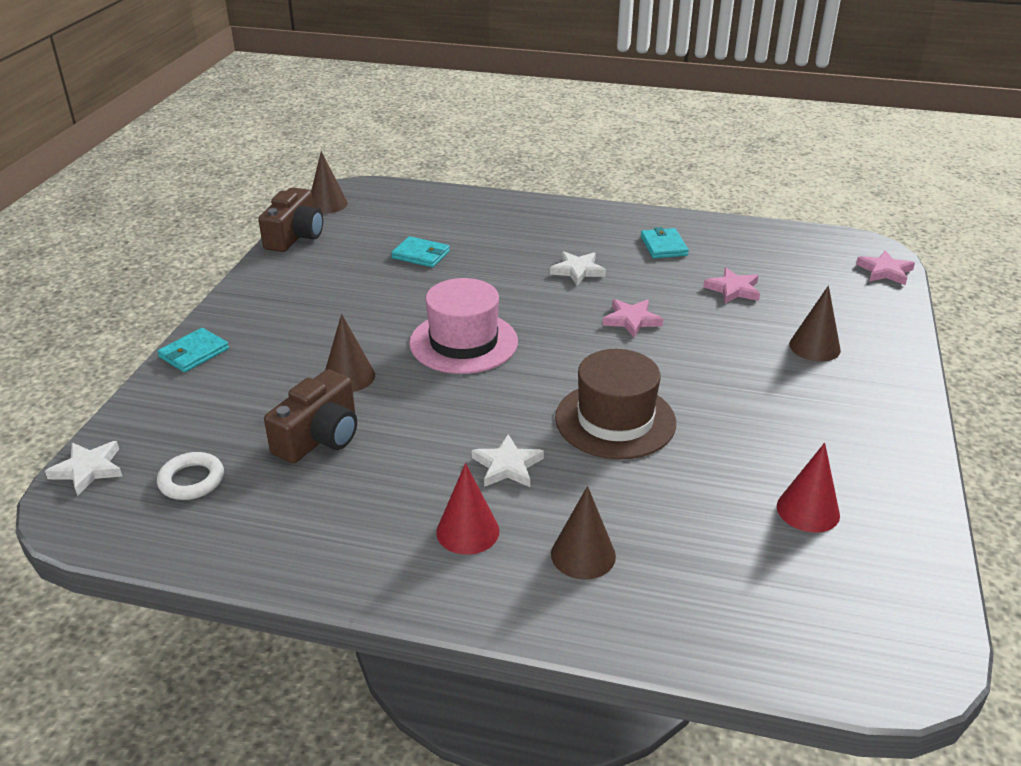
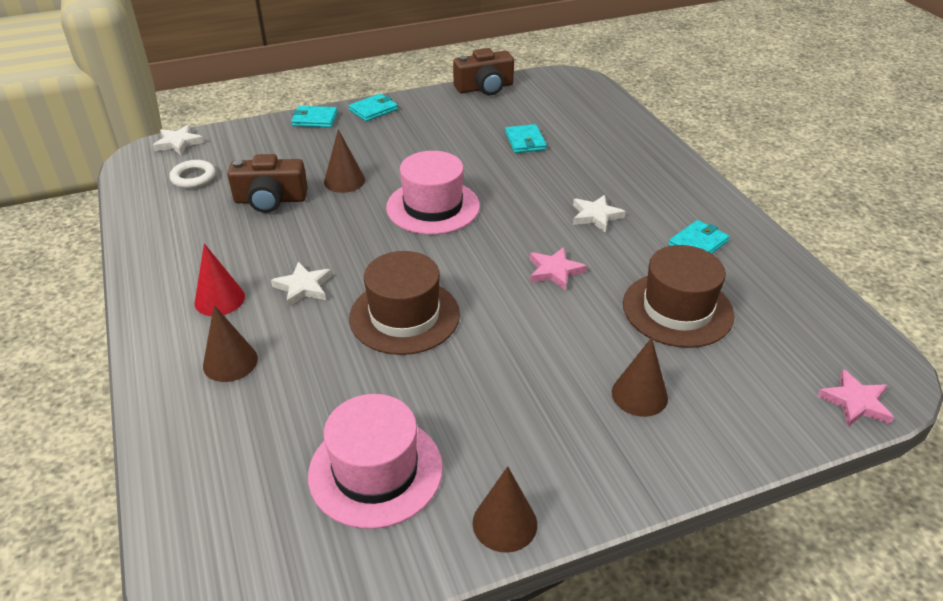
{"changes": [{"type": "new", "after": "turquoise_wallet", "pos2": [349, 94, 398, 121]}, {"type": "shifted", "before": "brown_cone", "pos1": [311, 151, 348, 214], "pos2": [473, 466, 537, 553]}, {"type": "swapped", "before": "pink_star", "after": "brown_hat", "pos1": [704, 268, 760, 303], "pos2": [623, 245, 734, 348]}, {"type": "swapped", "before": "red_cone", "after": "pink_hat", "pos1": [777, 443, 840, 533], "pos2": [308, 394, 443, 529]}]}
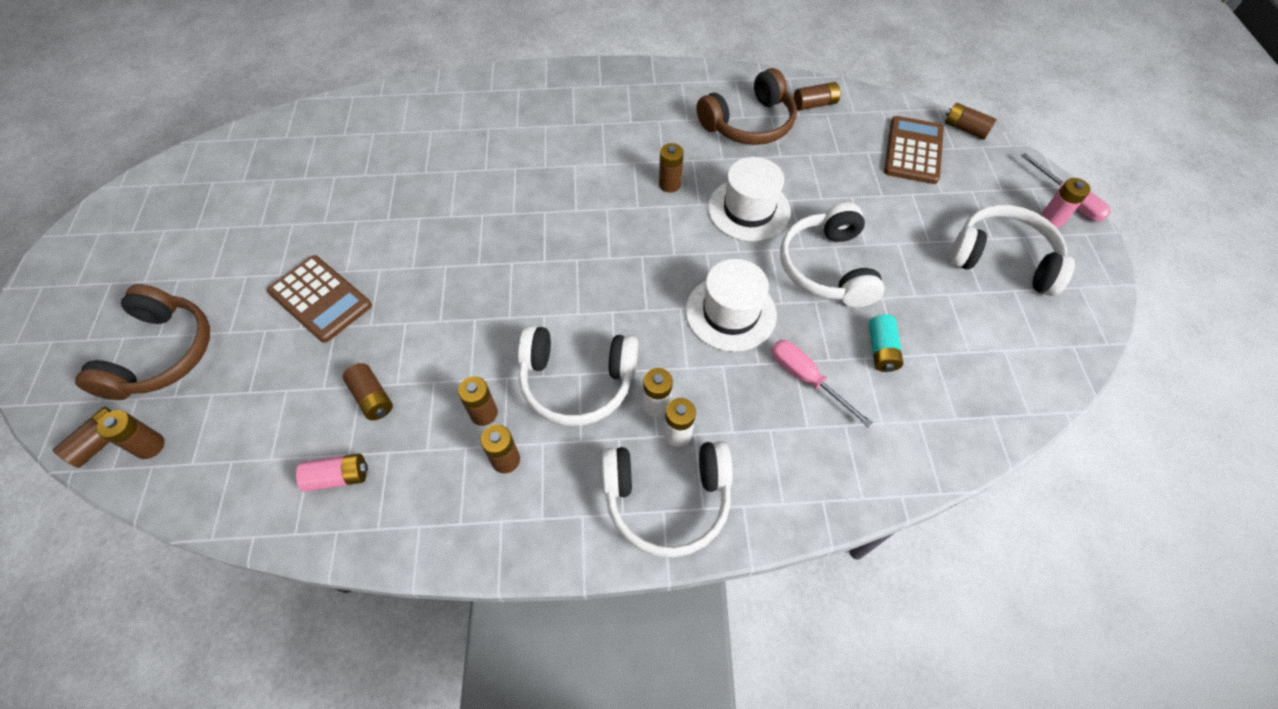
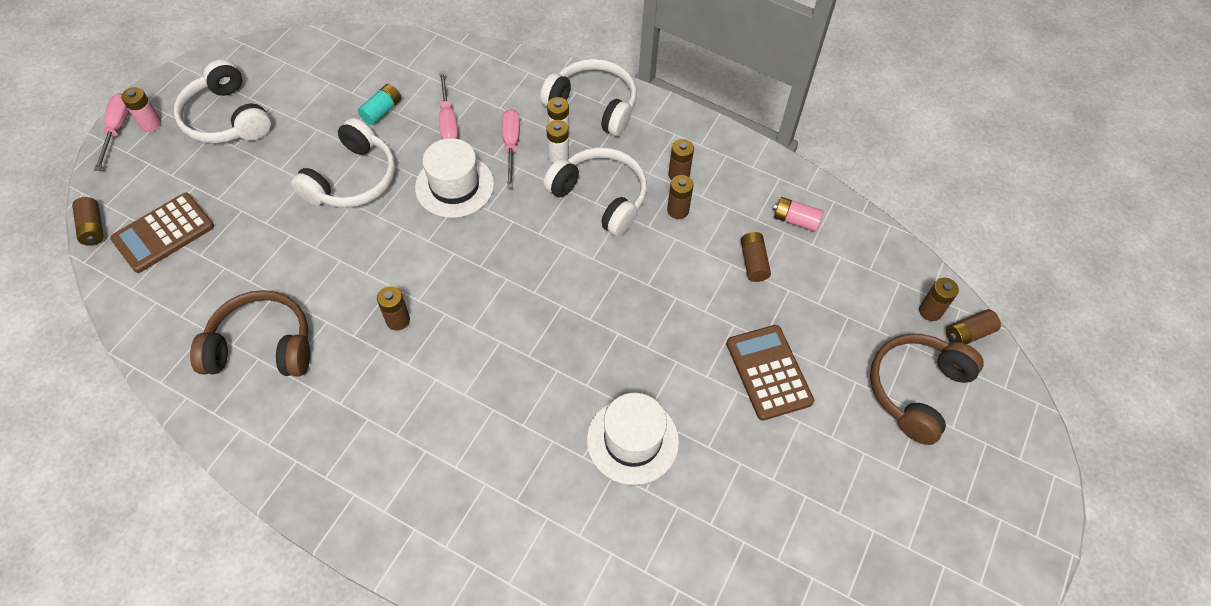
{"changes": [{"type": "gone", "before": "brown_battery", "pos1": [794, 82, 840, 111]}, {"type": "new", "after": "pink_screwdriver", "pos2": [502, 109, 520, 188]}, {"type": "shifted", "before": "white_hat", "pos1": [708, 157, 791, 241], "pos2": [587, 393, 679, 485]}]}
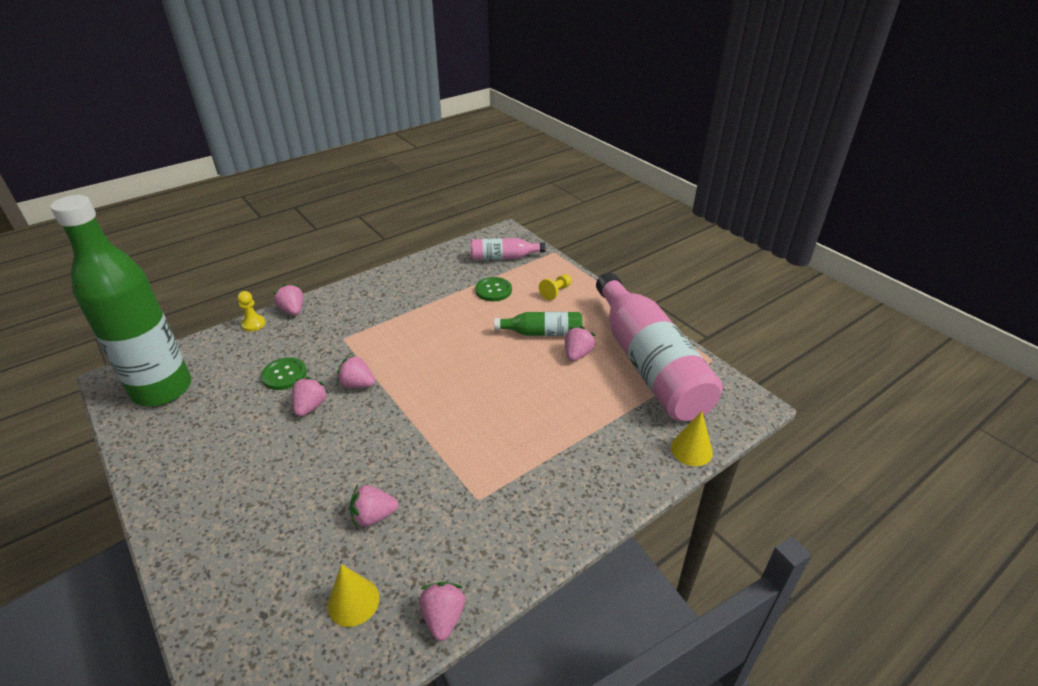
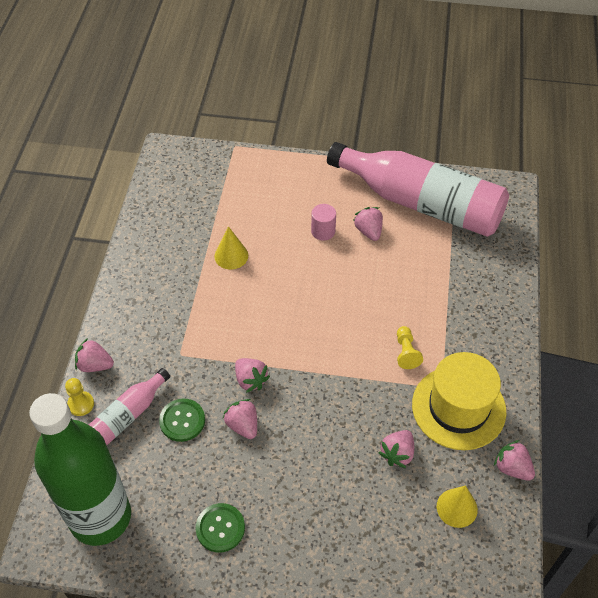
{"changes": [{"type": "new", "after": "yellow_hat", "pos2": [412, 352, 506, 450]}, {"type": "shifted", "before": "pink_bottle", "pos1": [470, 238, 546, 260], "pos2": [89, 368, 170, 445]}, {"type": "shifted", "before": "green_button", "pos1": [475, 277, 512, 301], "pos2": [196, 503, 245, 552]}, {"type": "shifted", "before": "yellow_pawn", "pos1": [539, 274, 572, 300], "pos2": [397, 326, 423, 369]}, {"type": "shifted", "before": "yellow_cone", "pos1": [671, 411, 713, 466], "pos2": [214, 226, 248, 270]}, {"type": "swapped", "before": "green_bottle", "after": "pink_cylinder", "pos1": [494, 312, 582, 336], "pos2": [311, 204, 336, 241]}, {"type": "rotated", "before": "pink_strawberry", "pos1": [337, 354, 376, 388], "pos2": [235, 358, 270, 393], "turn": -105}]}
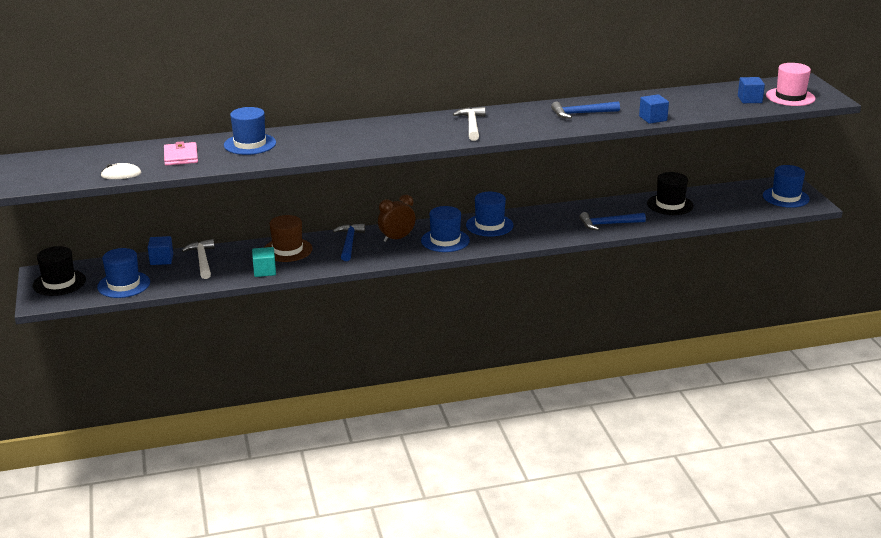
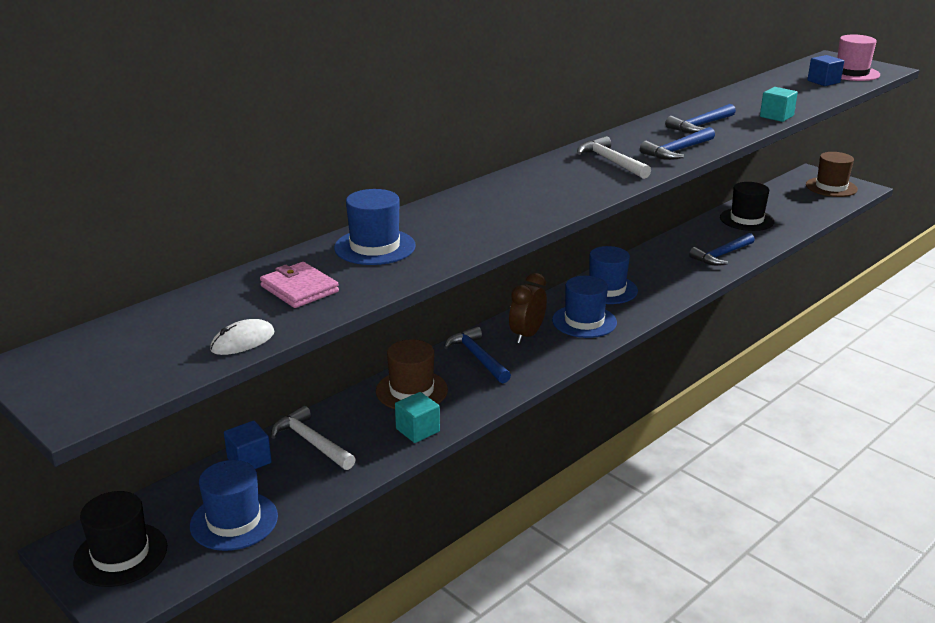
{"changes": [{"type": "new", "after": "blue_hammer", "pos2": [640, 127, 715, 160]}, {"type": "repainted", "before": "blue_cube", "after": "turquoise_cube", "pos1": [639, 94, 669, 124], "pos2": [760, 87, 798, 122]}, {"type": "repainted", "before": "blue_hat", "after": "brown_hat", "pos1": [763, 165, 810, 208], "pos2": [806, 152, 858, 197]}]}
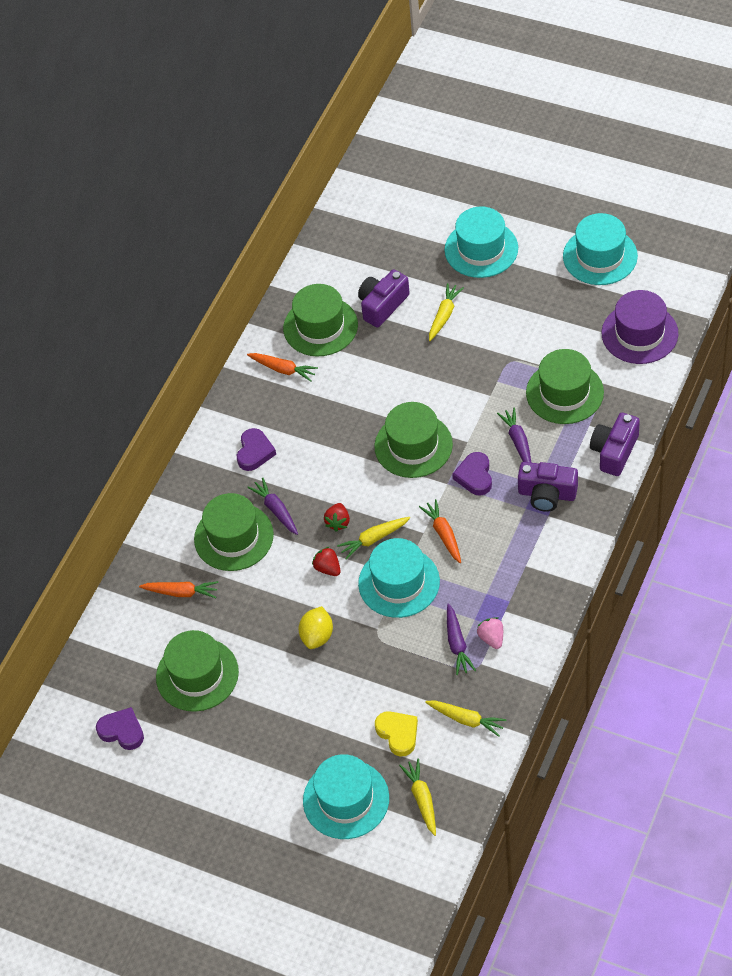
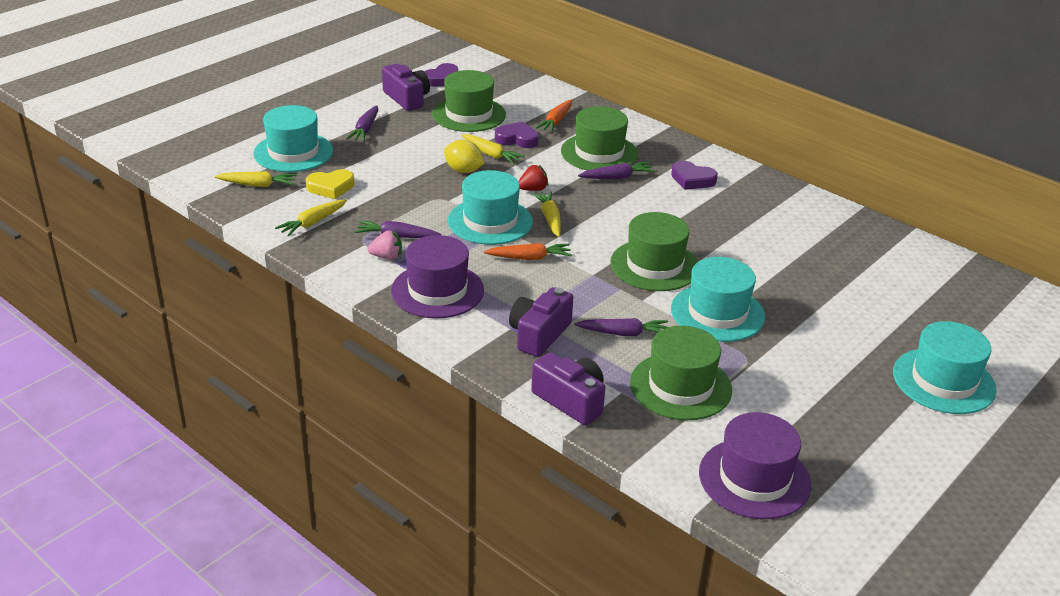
{"changes": [{"type": "gone", "before": "orange_carrot", "pos1": [247, 353, 318, 382]}, {"type": "gone", "before": "green_hat", "pos1": [283, 284, 358, 357]}, {"type": "gone", "before": "red_strawberry", "pos1": [324, 503, 350, 532]}, {"type": "new", "after": "purple_carrot", "pos2": [347, 105, 378, 141]}, {"type": "new", "after": "purple_hat", "pos2": [391, 235, 484, 318]}, {"type": "shifted", "before": "purple_camera", "pos1": [358, 270, 410, 327], "pos2": [382, 64, 430, 111]}, {"type": "shifted", "before": "yellow_carrot", "pos1": [429, 283, 464, 341], "pos2": [461, 134, 525, 164]}, {"type": "shifted", "before": "purple_heart", "pos1": [453, 452, 492, 495], "pos2": [495, 121, 539, 148]}, {"type": "shifted", "before": "turquoise_hat", "pos1": [563, 213, 638, 285], "pos2": [671, 257, 765, 342]}]}
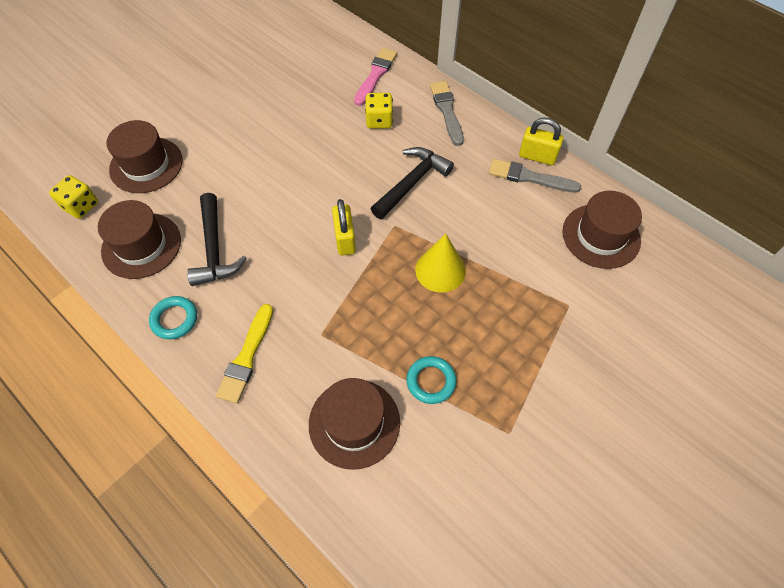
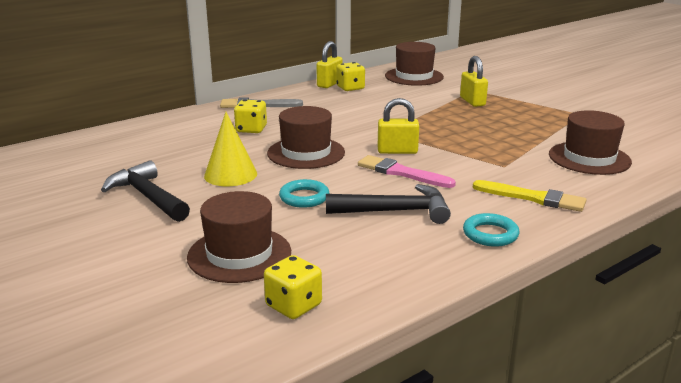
{"changes": [{"type": "new", "after": "yellow_padlock", "pos2": [460, 56, 488, 107]}, {"type": "shifted", "before": "brown_hat", "pos1": [98, 200, 181, 279], "pos2": [267, 106, 345, 169]}, {"type": "shifted", "before": "pink_brush", "pos1": [354, 48, 397, 106], "pos2": [358, 155, 456, 188]}, {"type": "shifted", "before": "black_hammer", "pos1": [371, 147, 454, 219], "pos2": [101, 160, 190, 222]}, {"type": "shifted", "before": "turquoise_ring", "pos1": [406, 356, 457, 404], "pos2": [279, 179, 329, 208]}, {"type": "shifted", "before": "yellow_cone", "pos1": [415, 234, 466, 293], "pos2": [204, 112, 257, 186]}, {"type": "swapped", "before": "grey_brush", "after": "yellow_dice", "pos1": [489, 159, 581, 193], "pos2": [336, 62, 365, 91]}]}
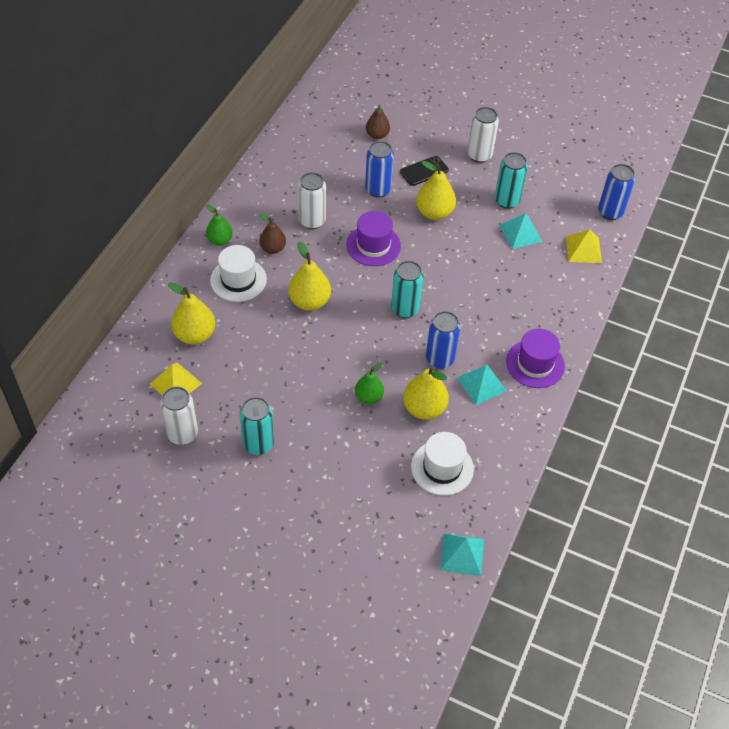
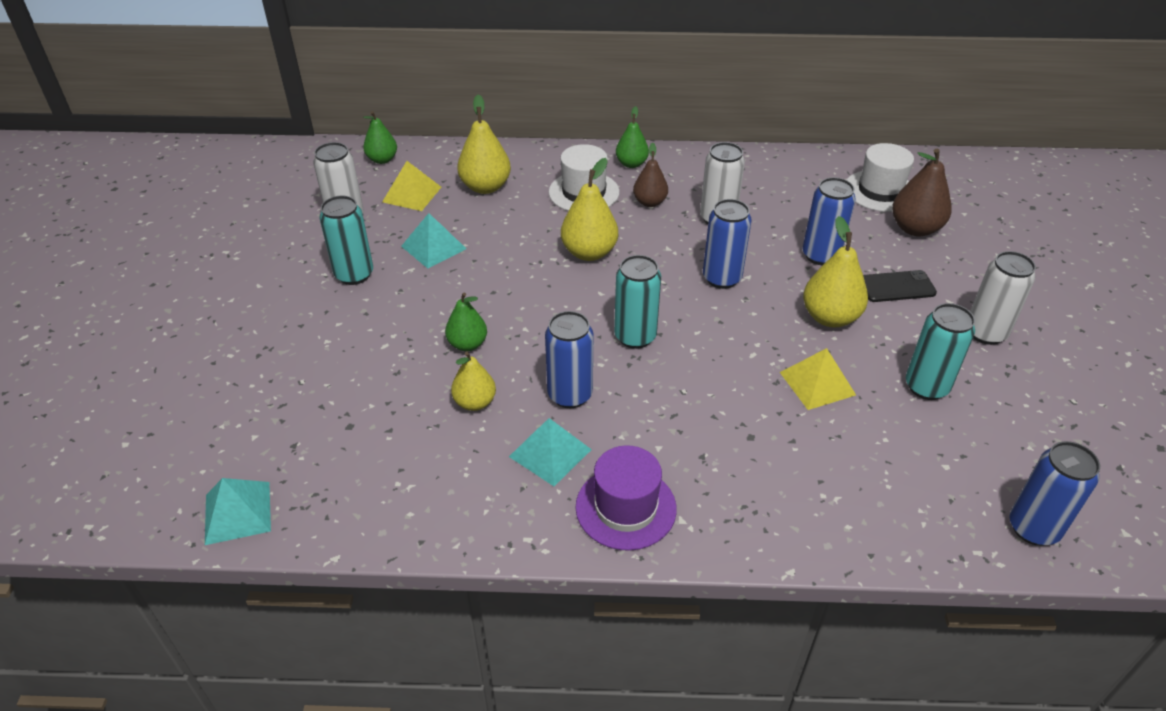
{"changes": [{"type": "new", "after": "green_pear", "pos2": [363, 111, 397, 164]}, {"type": "shifted", "before": "white_hat", "pos1": [411, 432, 474, 496], "pos2": [847, 143, 914, 212]}, {"type": "shifted", "before": "turquoise_pyramid", "pos1": [499, 213, 543, 249], "pos2": [401, 213, 466, 268]}, {"type": "shifted", "before": "yellow_pyramid", "pos1": [566, 229, 602, 263], "pos2": [780, 348, 856, 410]}, {"type": "swapped", "before": "purple_hat", "after": "blue_can", "pos1": [346, 211, 401, 266], "pos2": [703, 199, 752, 289]}, {"type": "rotated", "before": "black_phone", "pos1": [400, 156, 449, 186], "pos2": [863, 270, 937, 302], "turn": -45}, {"type": "scaled", "before": "brown_pear", "pos1": [366, 105, 390, 139], "pos2": [892, 149, 952, 236], "scale": 1.54}, {"type": "scaled", "before": "yellow_pear", "pos1": [403, 366, 449, 420], "pos2": [451, 351, 496, 411], "scale": 0.65}]}
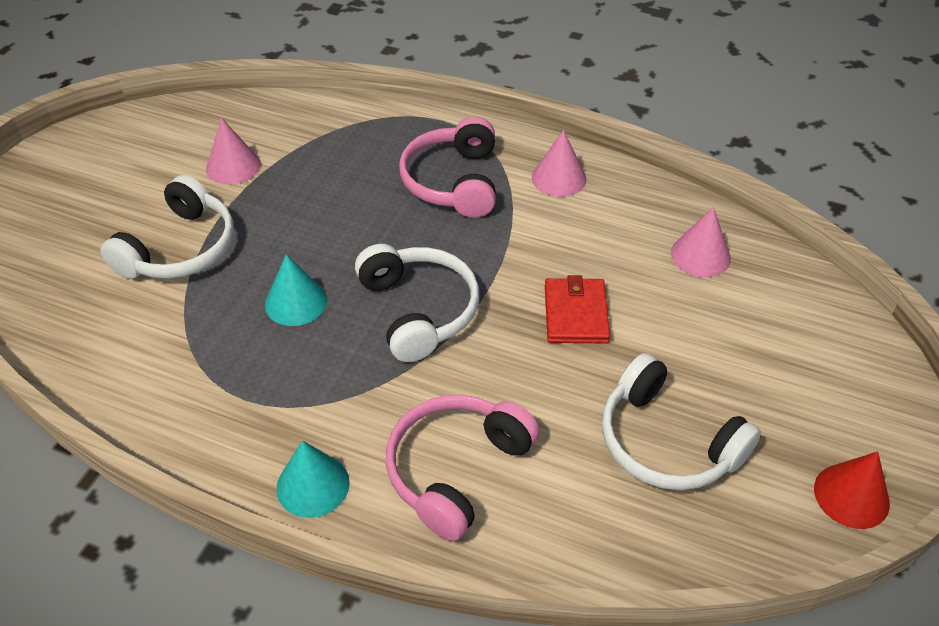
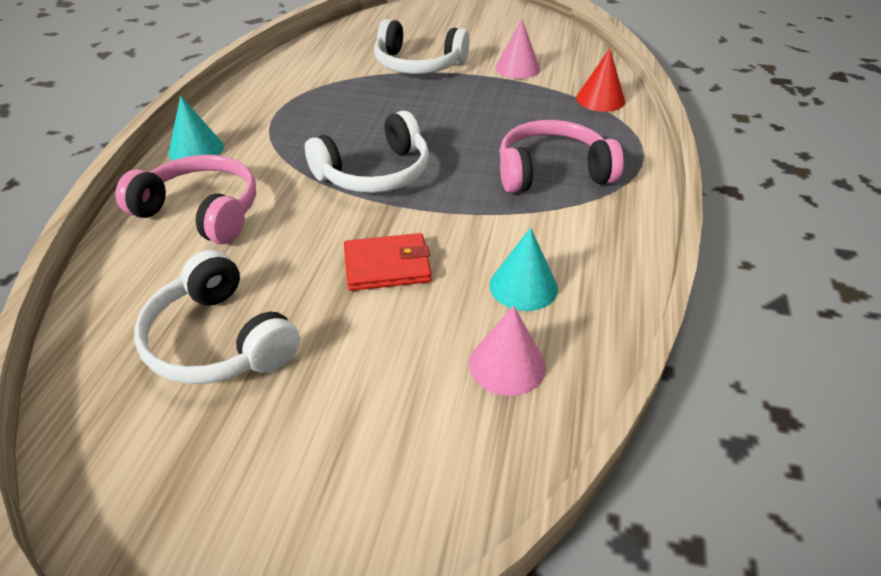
{"changes": [{"type": "gone", "before": "pink_cone", "pos1": [532, 130, 587, 197]}, {"type": "shifted", "before": "turquoise_cone", "pos1": [265, 254, 327, 326], "pos2": [490, 228, 558, 311]}, {"type": "shifted", "before": "red_cone", "pos1": [814, 451, 890, 529], "pos2": [576, 48, 625, 112]}, {"type": "rotated", "before": "white_headphones", "pos1": [602, 353, 761, 490], "pos2": [134, 250, 300, 384], "turn": -75}]}
